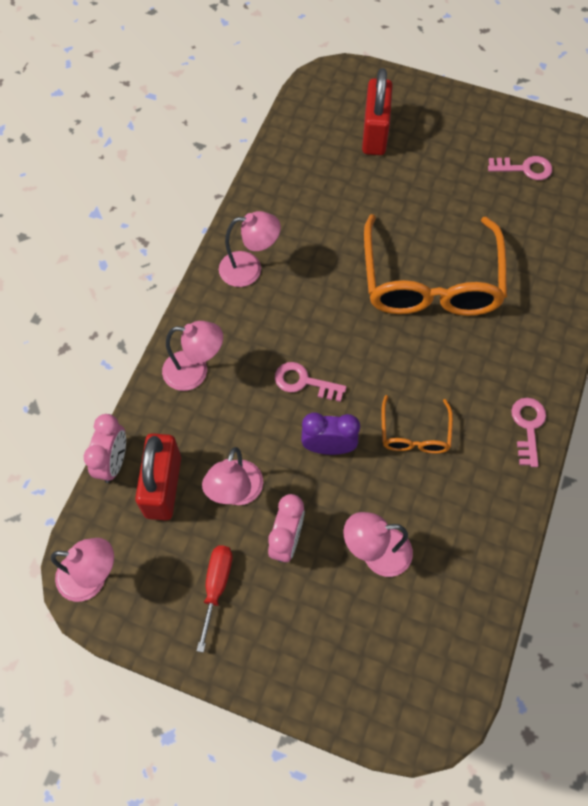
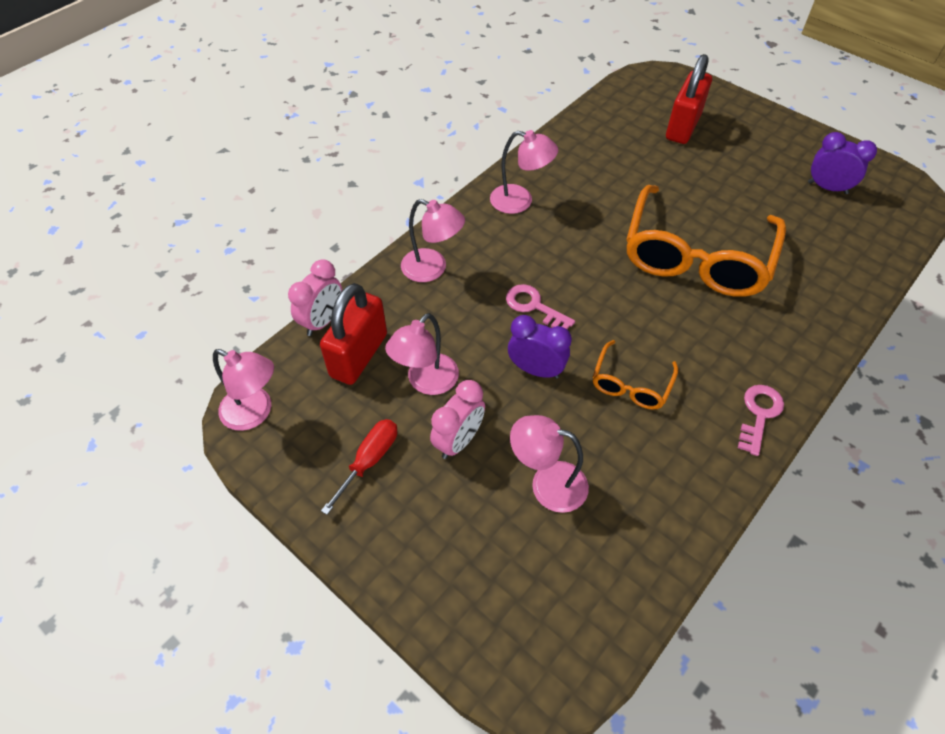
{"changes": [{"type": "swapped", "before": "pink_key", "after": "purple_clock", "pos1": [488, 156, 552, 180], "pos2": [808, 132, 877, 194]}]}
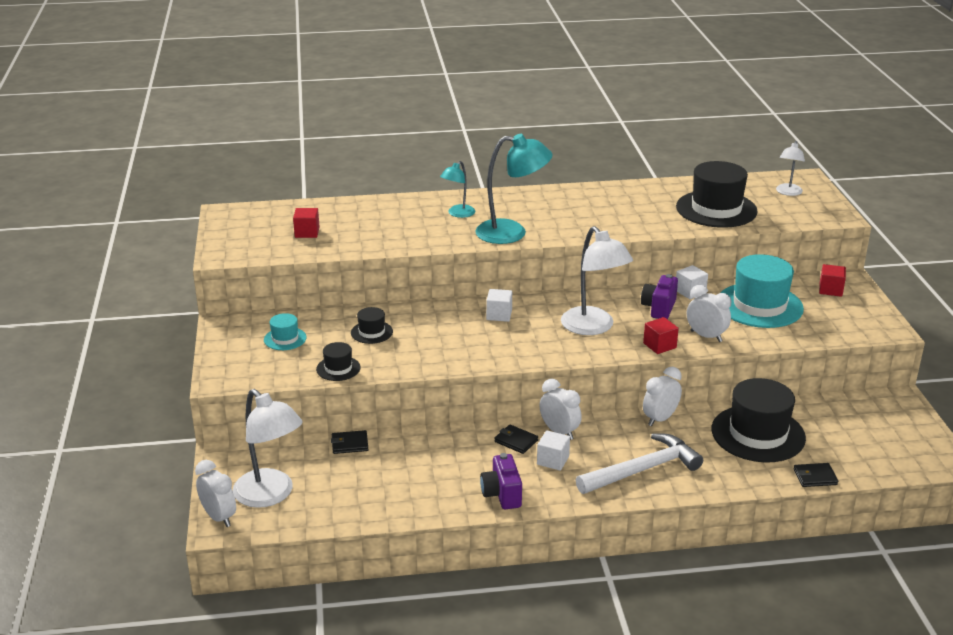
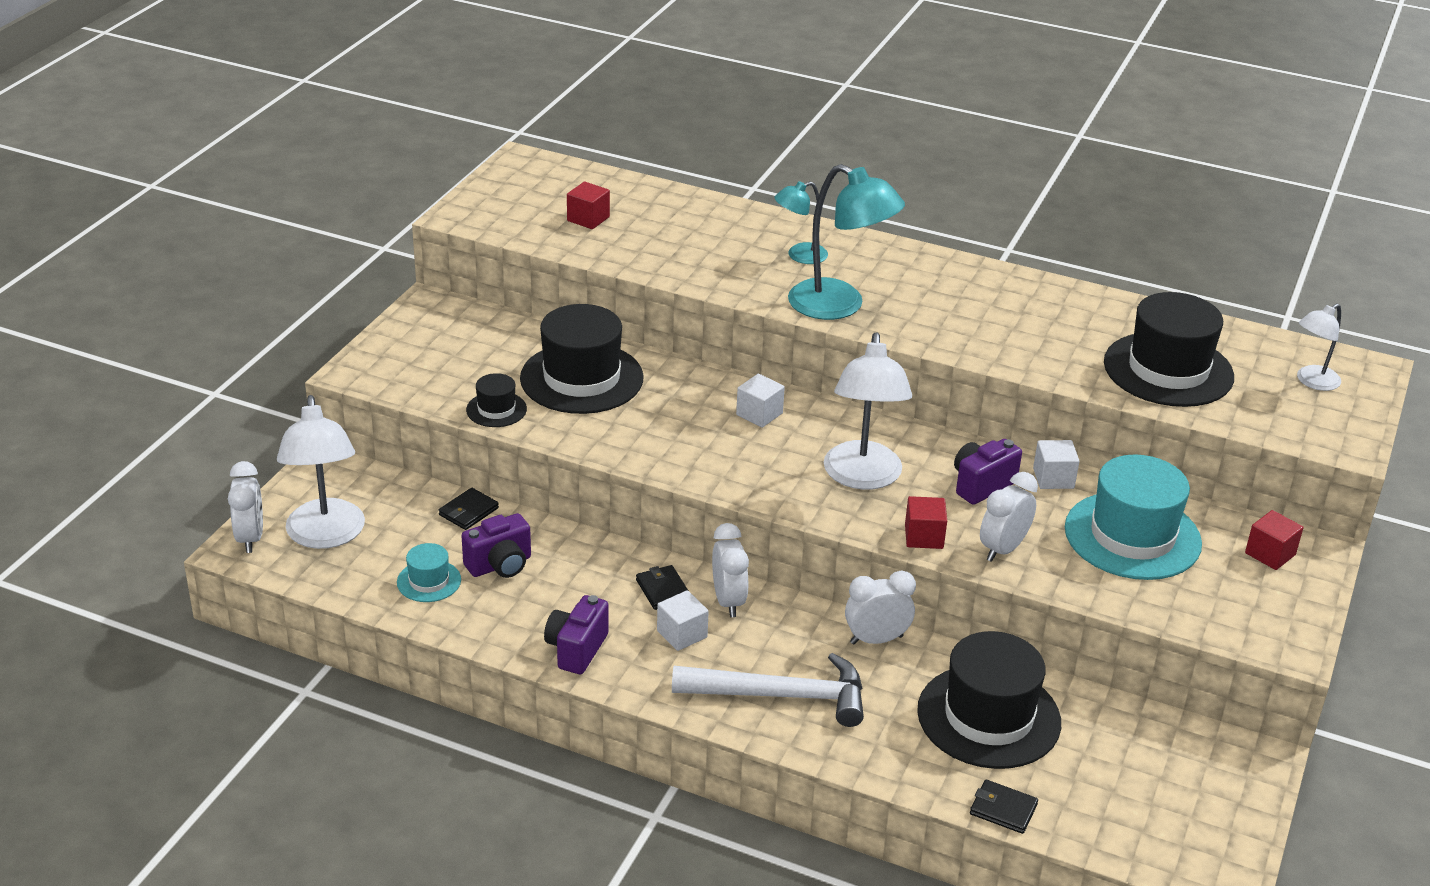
{"changes": [{"type": "new", "after": "purple_camera", "pos2": [461, 513, 531, 578]}, {"type": "shifted", "before": "turquoise_hat", "pos1": [264, 313, 307, 350], "pos2": [397, 543, 461, 602]}, {"type": "rotated", "before": "black_wallet", "pos1": [331, 430, 368, 454], "pos2": [439, 488, 499, 530], "turn": -75}, {"type": "rotated", "before": "white_clock", "pos1": [687, 285, 731, 342], "pos2": [980, 472, 1038, 562], "turn": -120}, {"type": "scaled", "before": "black_hat", "pos1": [351, 307, 393, 344], "pos2": [520, 304, 644, 414], "scale": 2.09}]}
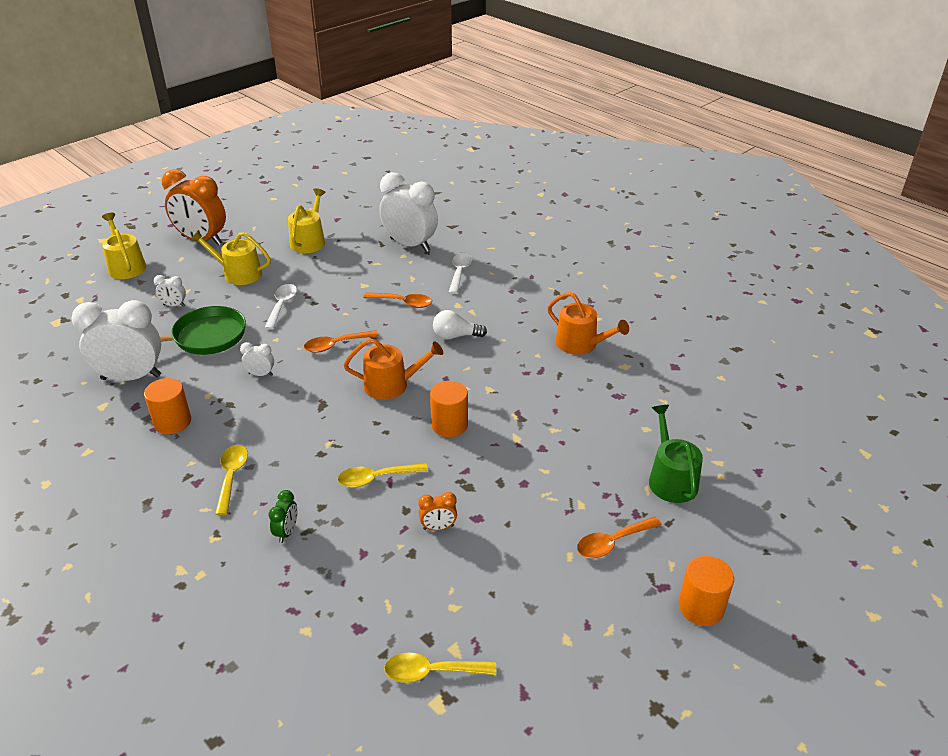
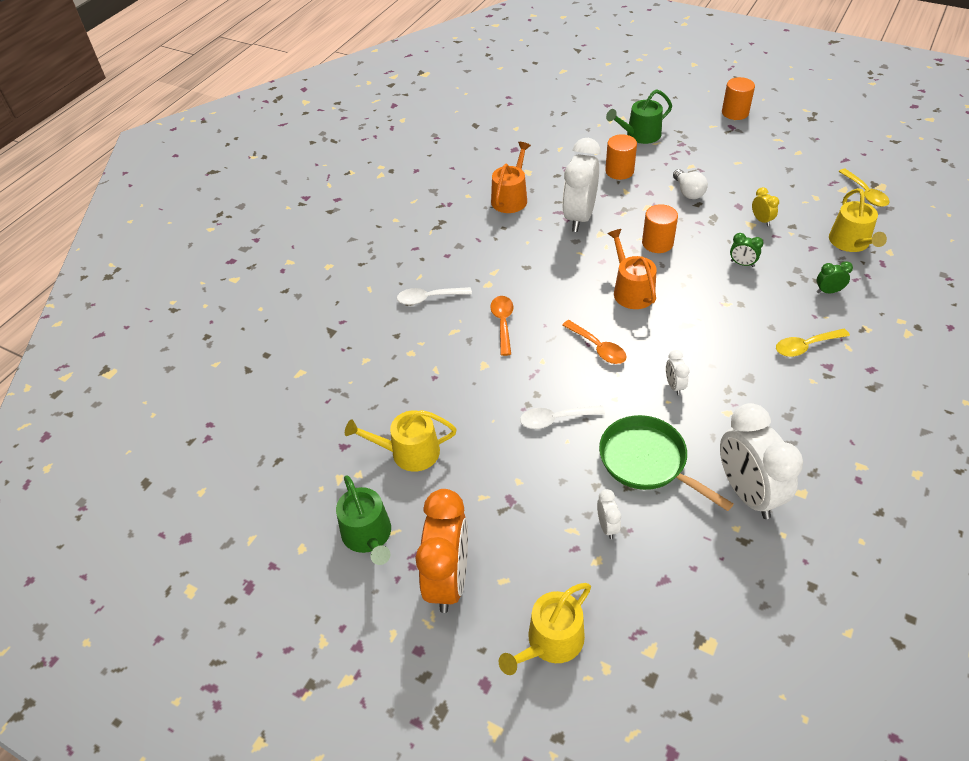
{"changes": [{"type": "gone", "before": "orange_spoon", "pos1": [577, 517, 662, 558]}, {"type": "new", "after": "green_watering_can", "pos2": [336, 475, 391, 565]}, {"type": "shifted", "before": "orange_cylinder", "pos1": [144, 378, 191, 434], "pos2": [605, 134, 637, 180]}, {"type": "shifted", "before": "yellow_watering_can", "pos1": [191, 230, 271, 285], "pos2": [829, 188, 887, 252]}, {"type": "shifted", "before": "white_clock", "pos1": [379, 172, 438, 252], "pos2": [562, 138, 601, 232]}, {"type": "shifted", "before": "white_light_bulb", "pos1": [433, 310, 487, 340], "pos2": [673, 169, 708, 199]}, {"type": "swapped", "before": "yellow_spoon", "after": "green_clock", "pos1": [338, 463, 428, 488], "pos2": [730, 233, 764, 267]}, {"type": "repainted", "before": "orange_clock", "after": "yellow_clock", "pos1": [418, 492, 457, 530], "pos2": [752, 187, 779, 226]}]}
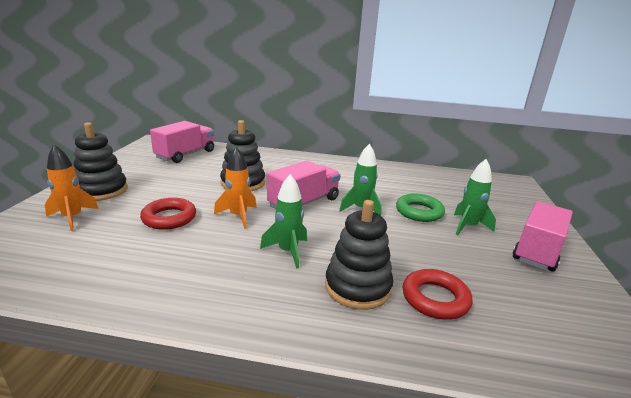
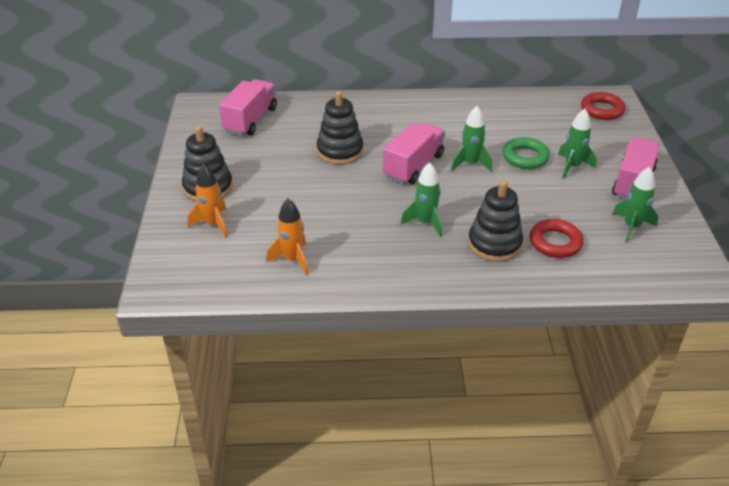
{"changes": [{"type": "new", "after": "green_rocket", "pos2": [612, 167, 658, 243]}, {"type": "shifted", "before": "red_ring", "pos1": [140, 198, 196, 230], "pos2": [581, 92, 625, 120]}, {"type": "shifted", "before": "orange_rocket", "pos1": [214, 147, 257, 229], "pos2": [266, 199, 308, 275]}]}
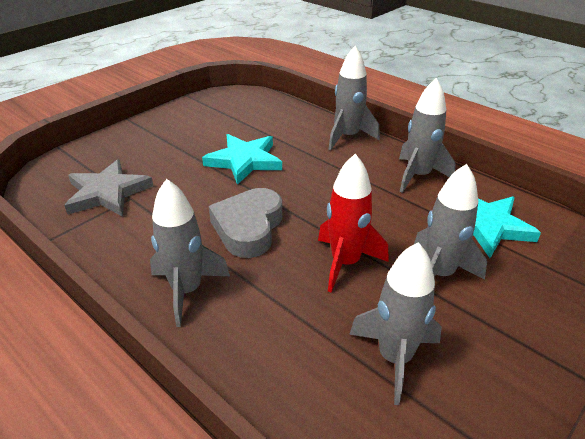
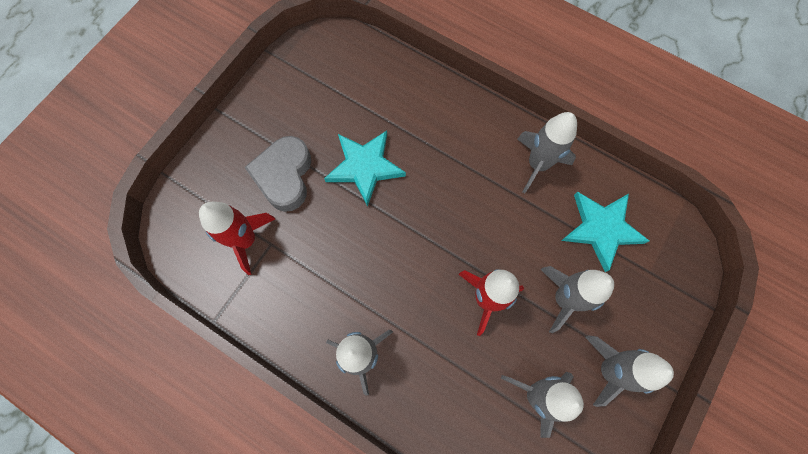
{"changes": [{"type": "shifted", "before": "grey_heart", "pos1": [209, 188, 282, 258], "pos2": [245, 136, 311, 212]}, {"type": "shifted", "before": "grey_rocket", "pos1": [329, 46, 380, 150], "pos2": [585, 335, 674, 407]}, {"type": "swapped", "before": "grey_star", "after": "red_rocket", "pos1": [64, 159, 153, 216], "pos2": [199, 202, 275, 275]}]}
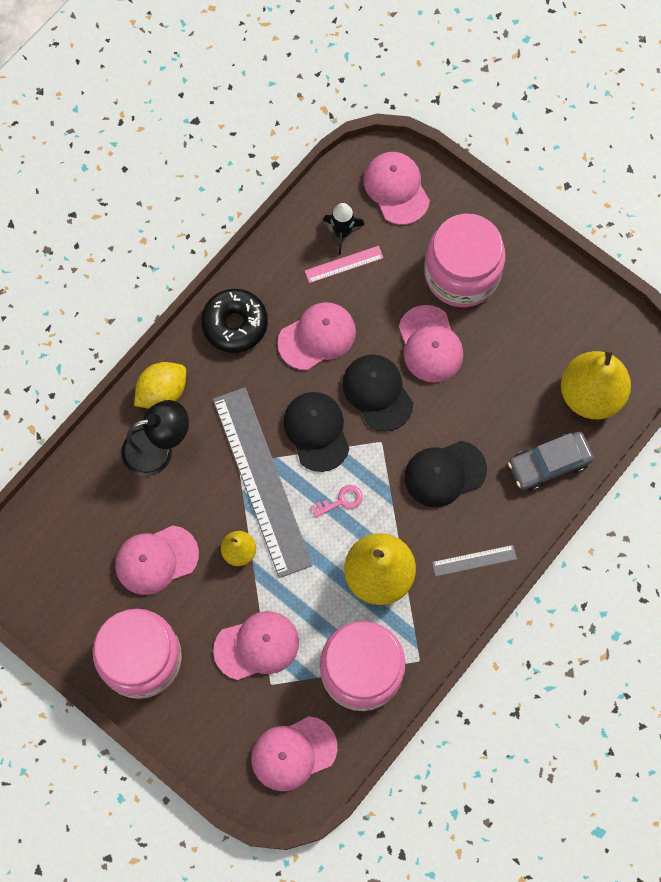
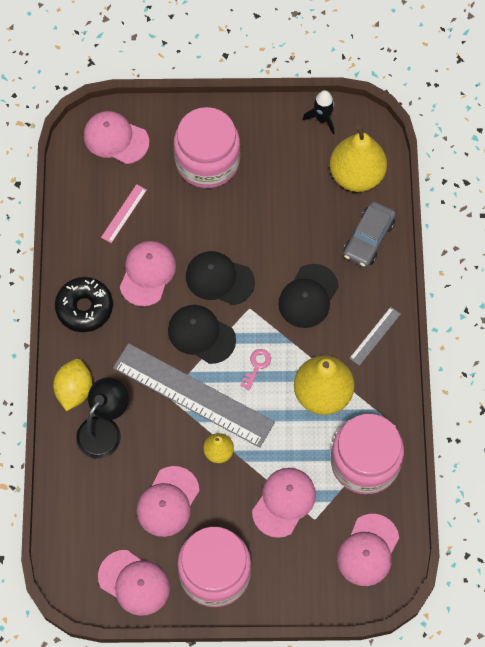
{"changes": [{"type": "shifted", "before": "black_rocket", "pos1": [323, 203, 365, 255], "pos2": [302, 90, 334, 134]}, {"type": "shifted", "before": "pink_cap", "pos1": [399, 305, 463, 383], "pos2": [98, 550, 170, 616]}]}
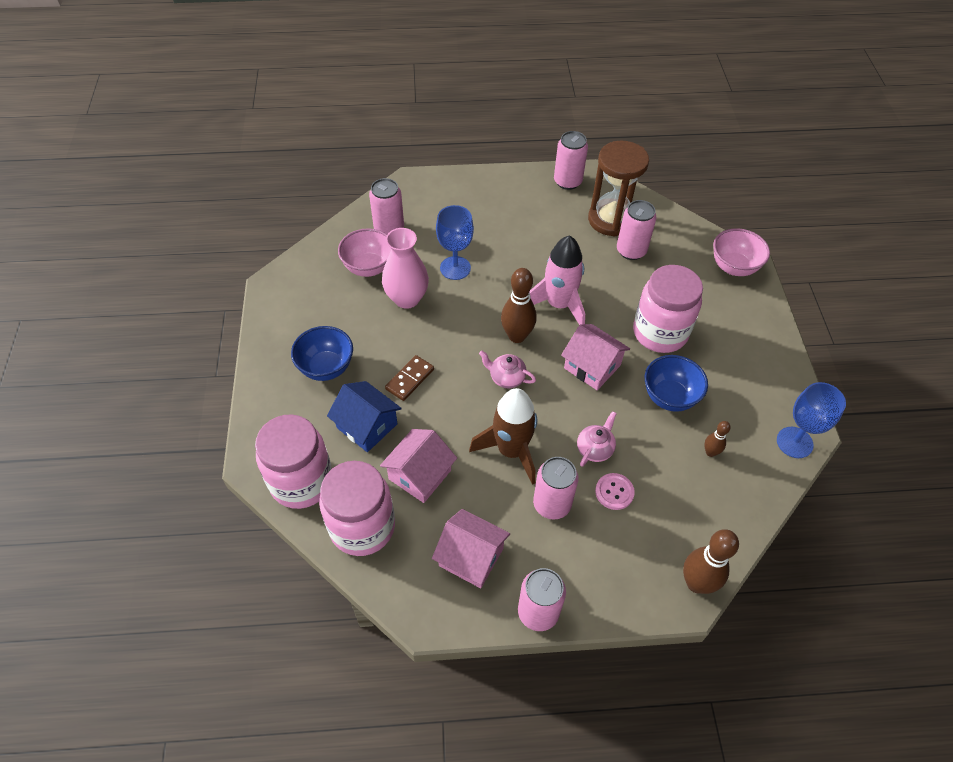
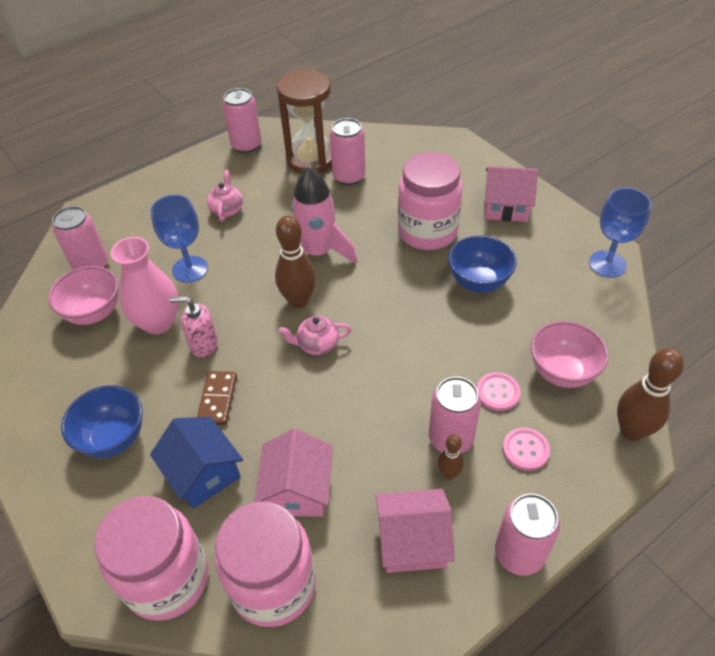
{"changes": [{"type": "gone", "before": "brown_rocket", "pos1": [469, 388, 537, 485]}, {"type": "new", "after": "pink_soap_dispenser", "pos2": [169, 296, 218, 357]}, {"type": "new", "after": "pink_button", "pos2": [503, 427, 550, 471]}, {"type": "shifted", "before": "pink_house", "pos1": [561, 324, 630, 390], "pos2": [485, 166, 538, 222]}, {"type": "shifted", "before": "pink_teapot", "pos1": [577, 411, 617, 467], "pos2": [207, 170, 243, 222]}, {"type": "shifted", "before": "brown_bowling_pin", "pos1": [704, 421, 731, 457], "pos2": [438, 434, 464, 480]}, {"type": "shifted", "before": "pink_bowl", "pos1": [713, 228, 770, 276], "pos2": [531, 321, 609, 388]}, {"type": "rotated", "before": "blue_house", "pos1": [327, 381, 402, 452], "pos2": [150, 417, 243, 509], "turn": 45}]}
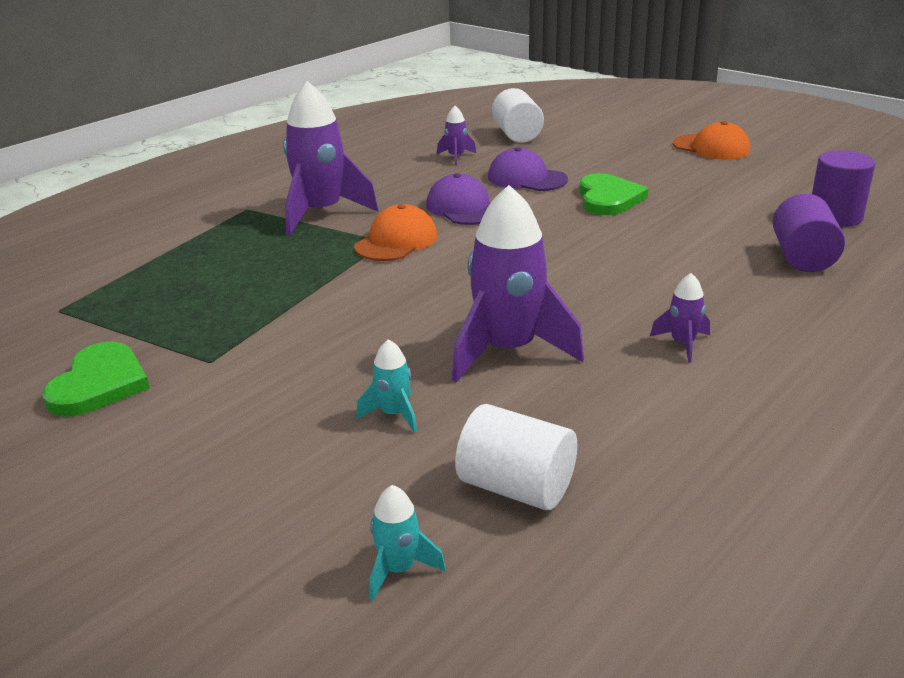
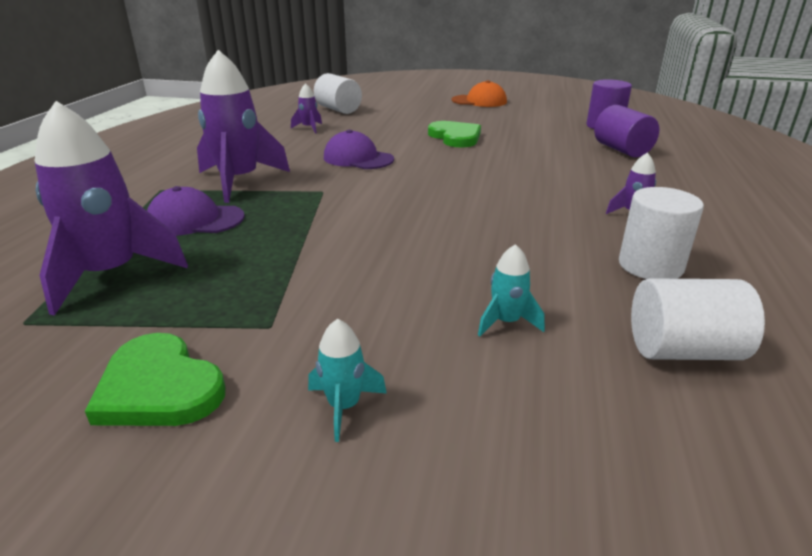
{"changes": [{"type": "gone", "before": "orange_cap", "pos1": [354, 204, 437, 261]}, {"type": "new", "after": "white_cylinder", "pos2": [619, 187, 704, 279]}, {"type": "shifted", "before": "turquoise_rocket", "pos1": [369, 485, 446, 601], "pos2": [308, 319, 387, 442]}, {"type": "shifted", "before": "purple_rocket", "pos1": [452, 185, 584, 383], "pos2": [35, 101, 188, 316]}, {"type": "shifted", "before": "purple_cap", "pos1": [488, 147, 568, 191], "pos2": [147, 186, 245, 236]}, {"type": "rotated", "before": "green_heart", "pos1": [42, 342, 150, 417], "pos2": [85, 333, 225, 426], "turn": 150}]}
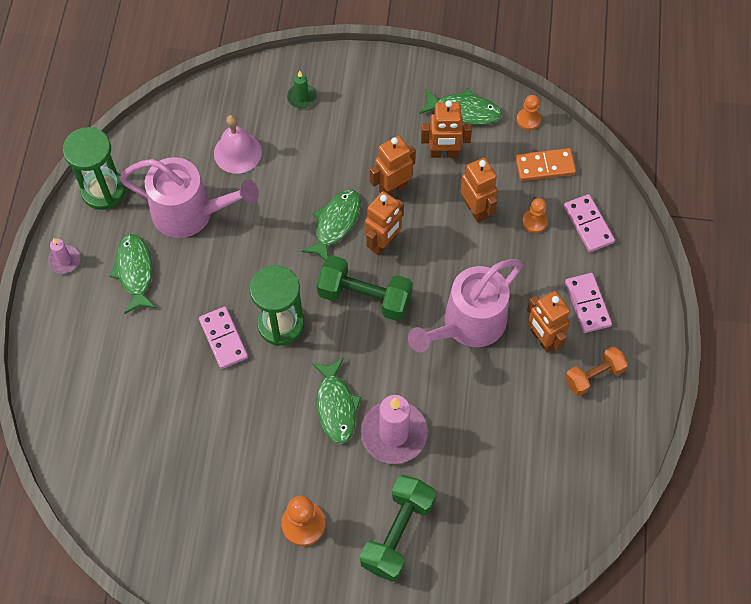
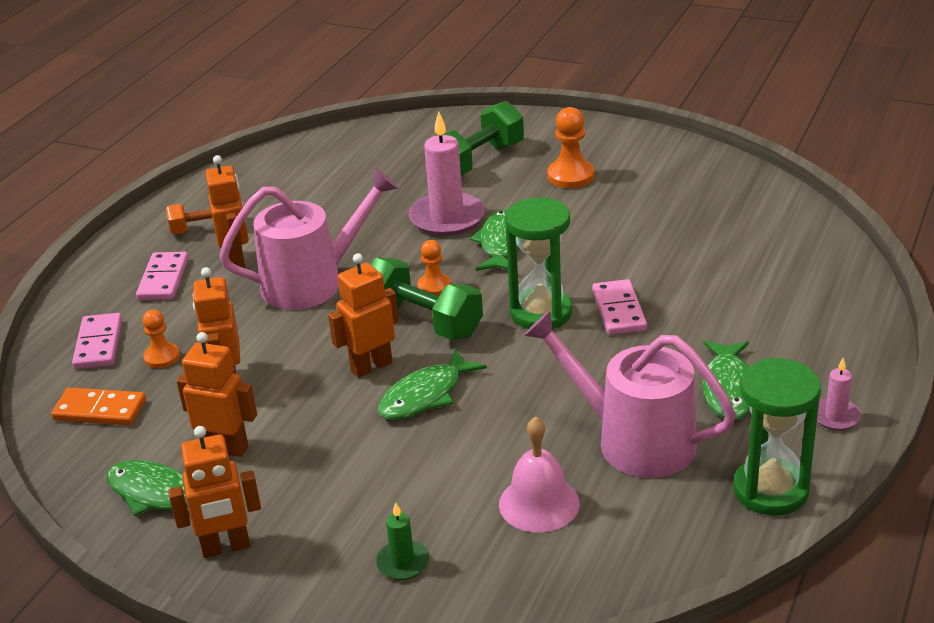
{"changes": [{"type": "shifted", "before": "orange_robot", "pos1": [370, 136, 416, 196], "pos2": [168, 426, 261, 558]}, {"type": "shifted", "before": "orange_pawn", "pos1": [516, 95, 541, 130], "pos2": [417, 240, 451, 296]}]}
